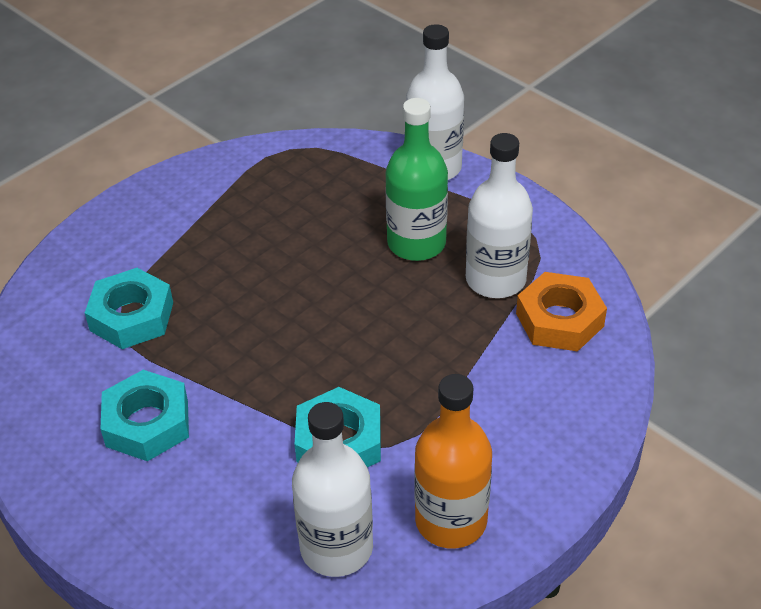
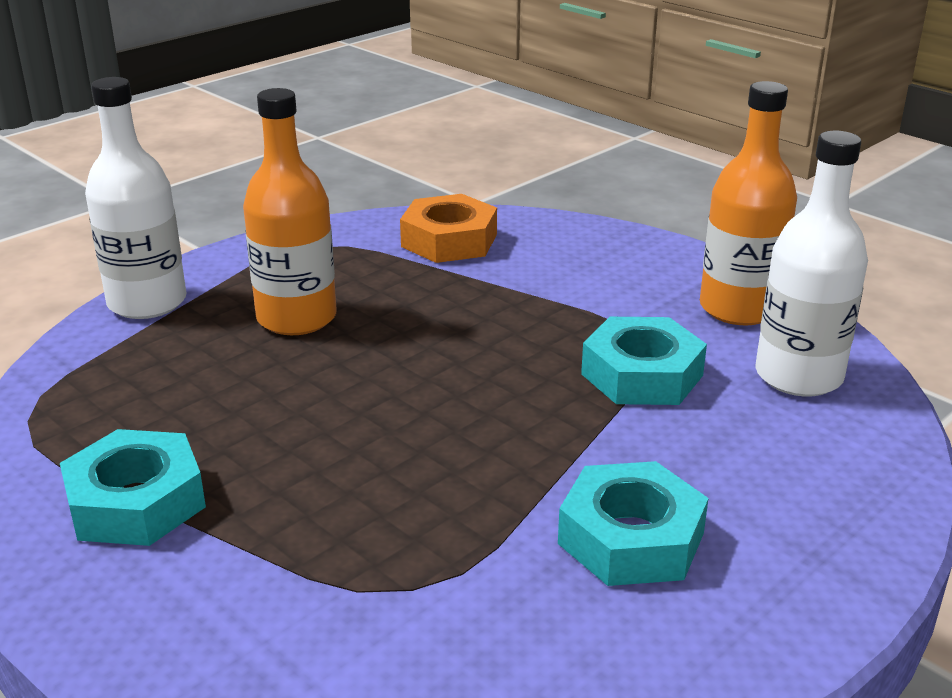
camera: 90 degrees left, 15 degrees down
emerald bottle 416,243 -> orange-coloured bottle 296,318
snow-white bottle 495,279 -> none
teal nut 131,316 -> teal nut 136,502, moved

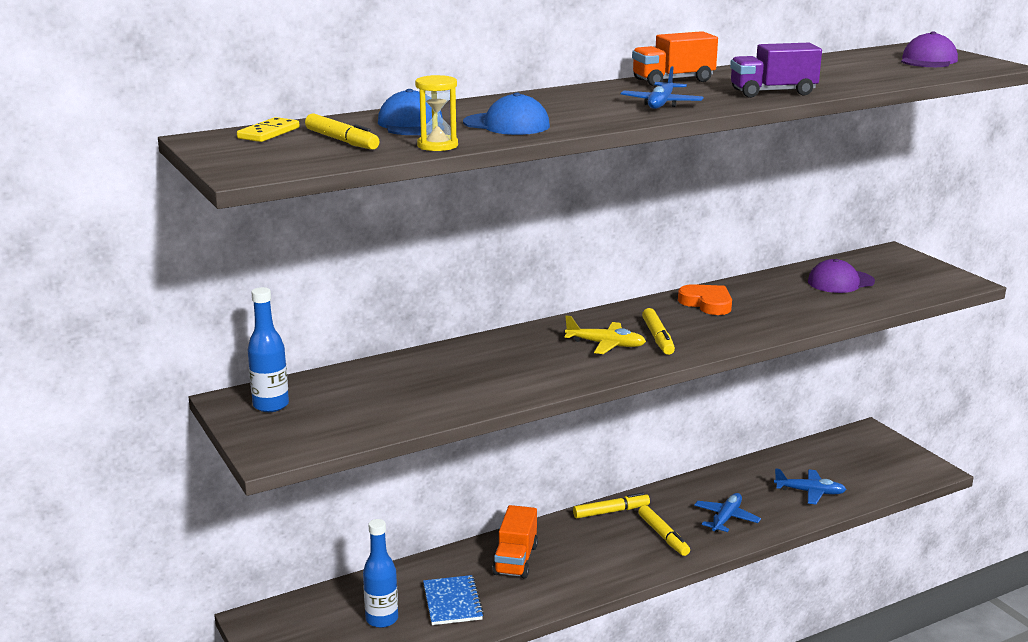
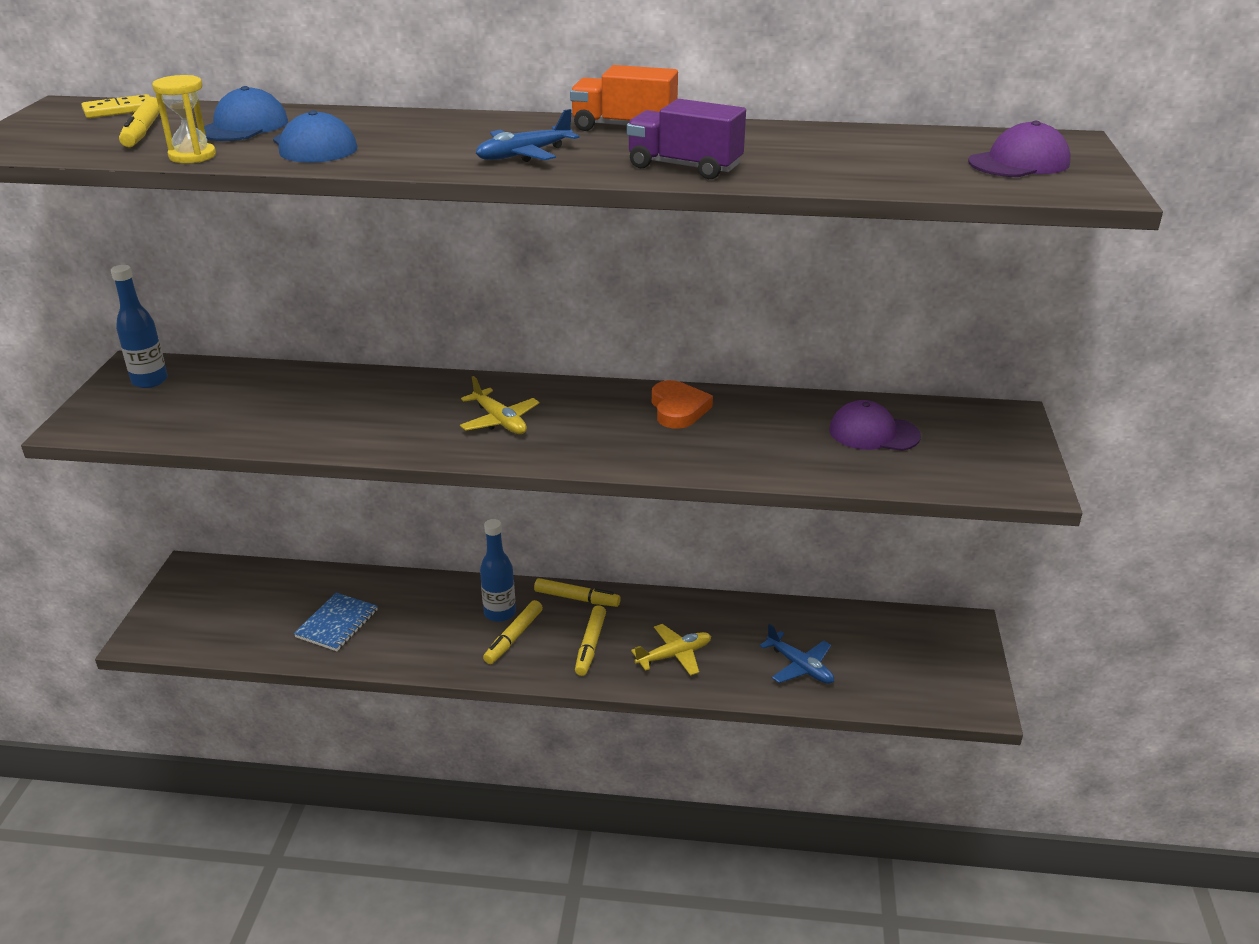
camera: 35 degrees right, 10 degrees up
bright yellow marker 658,338 -> bright yellow marker 514,637, moved
cobalt plane 726,518 -> bright yellow plane 674,655
orange-coloured toy truck 515,560 -> none
cobalt bottle 382,619 -> cobalt bottle 500,613, moved

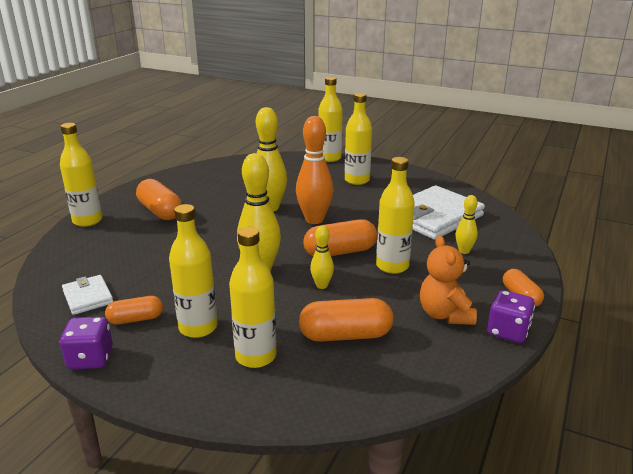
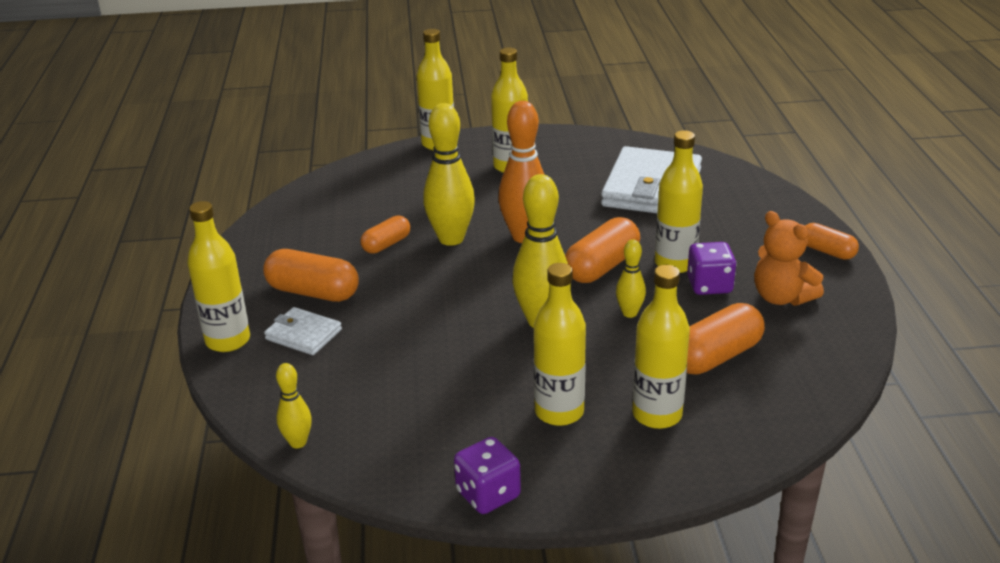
camera: 30 degrees left, 5 degrees up
bright yellow tenpin 464,251 -> bright yellow tenpin 298,442, moved
snow-white card wallet 88,297 -> snow-white card wallet 303,334, moved
violet die 507,331 -> violet die 709,285, moved
orange-coloured pill shape 136,319 -> orange-coloured pill shape 386,244, moved

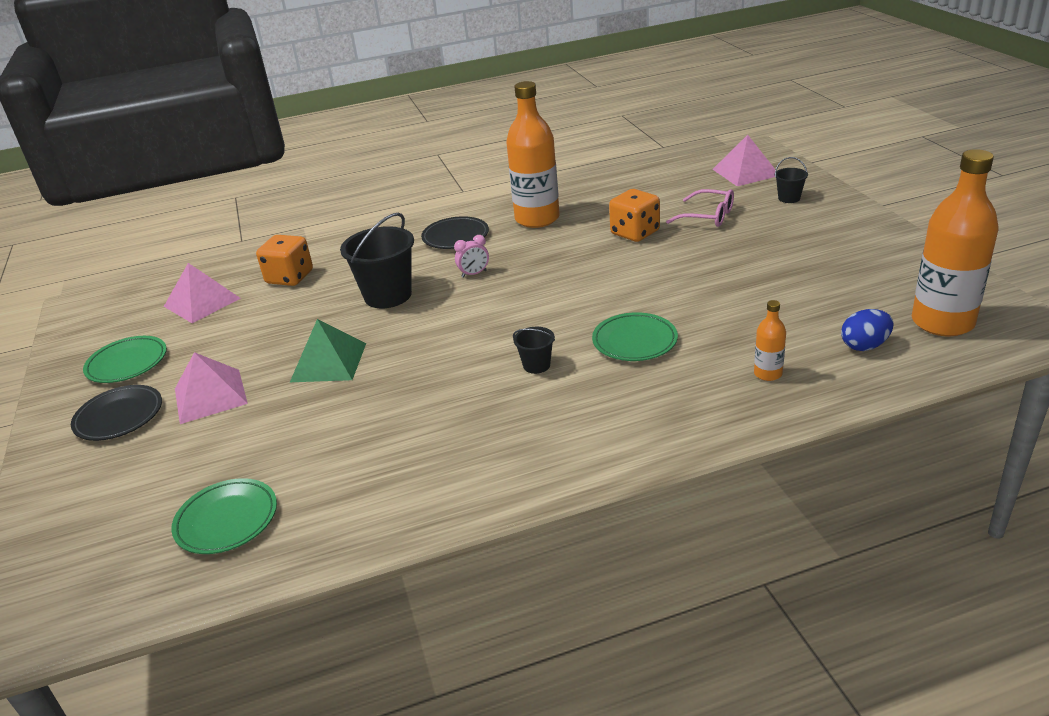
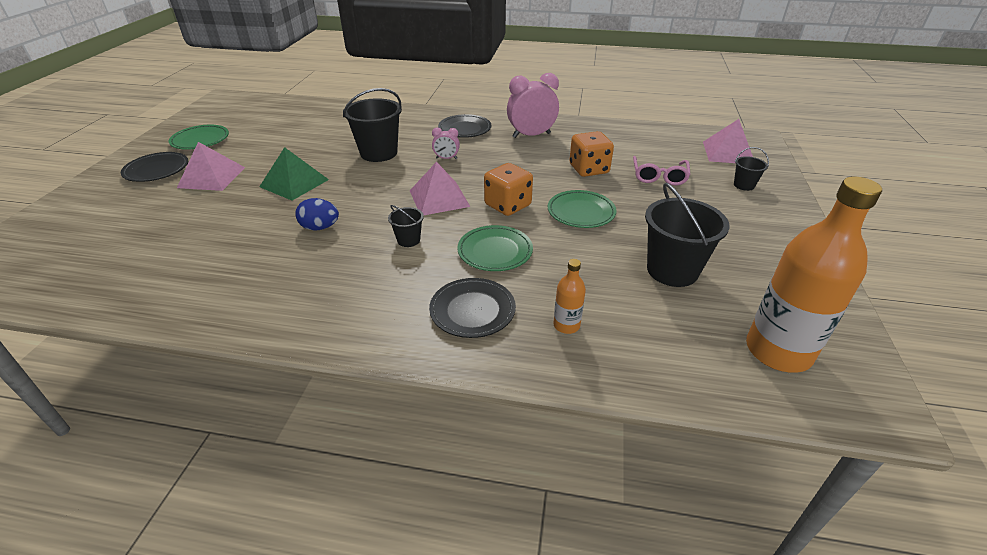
camera: 25 degrees right, 5 degrees up
orange-coloured bottle 537,219 -> rosy bedside clock 531,135
rosy glasses 707,216 -> rosy glasses 659,176, 45 degrees clockwise
orange-coloured die 290,277 -> orange-coloured die 507,205, moved
rosy solid pyramid 202,302 -> rosy solid pyramid 439,198, moved
cobalt egg 864,346 -> cobalt egg 320,227, moved
emerald flat dish 227,520 -> emerald flat dish 581,212, moved
none -> jet-black pail 672,270
none -> jet-black flat dish 472,311

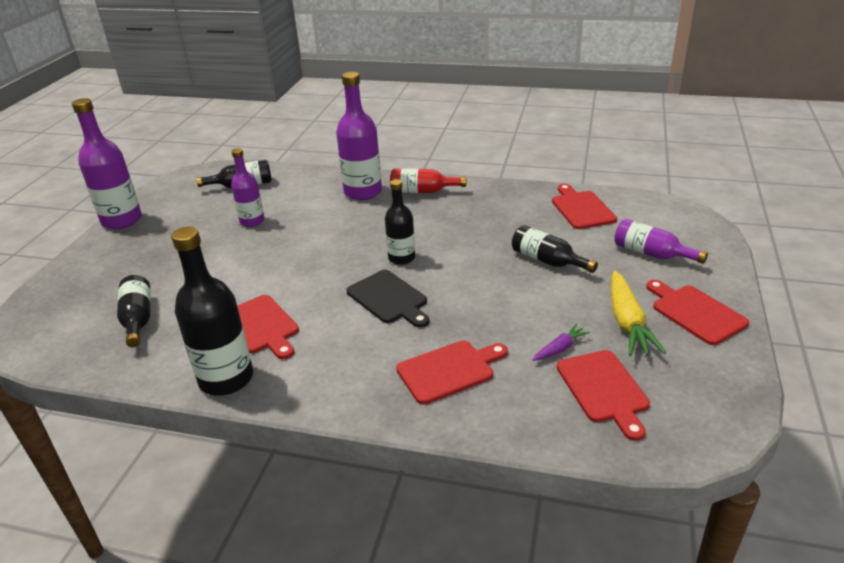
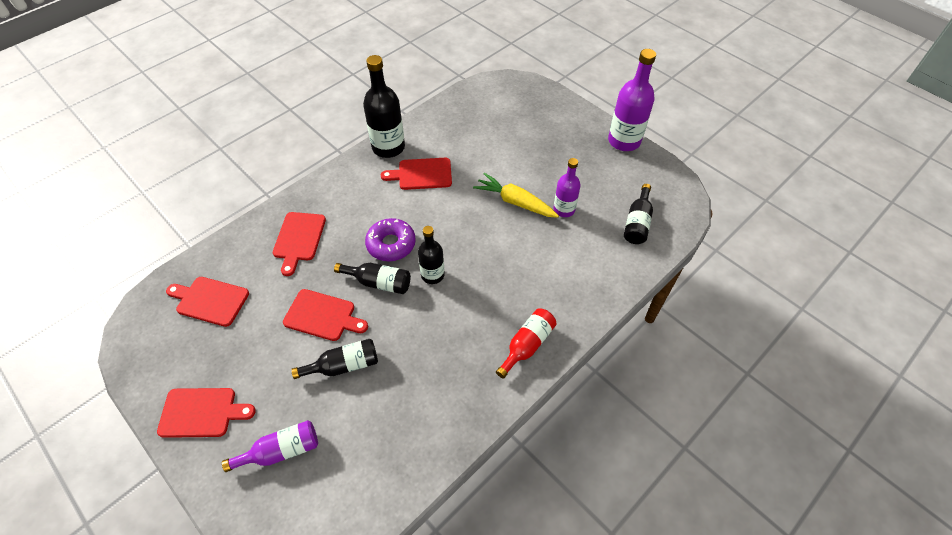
camera: 120 degrees right, 20 degrees up
violet bottle 363,192 -> none
scarlet bread board 581,208 -> scarlet bread board 322,316, moved
jet-black bread board 389,299 -> violet glazed donut 391,244
bright yellow root vegetable 627,322 -> bright yellow root vegetable 515,202, moved
jet-black bottle 138,319 -> jet-black bottle 378,282, moved
violet root vegetable 560,348 -> none

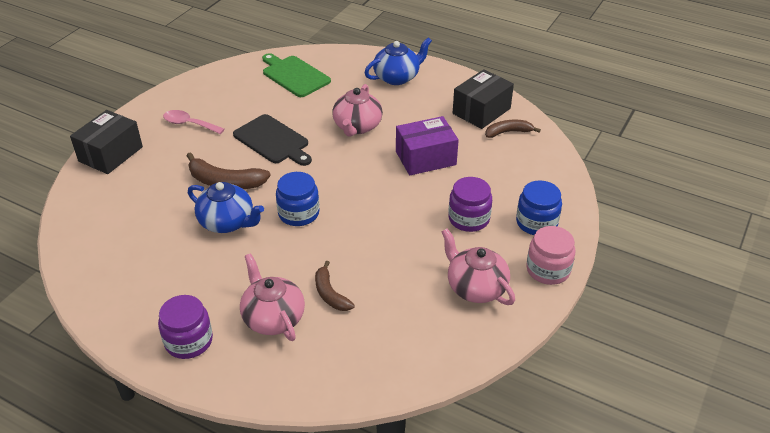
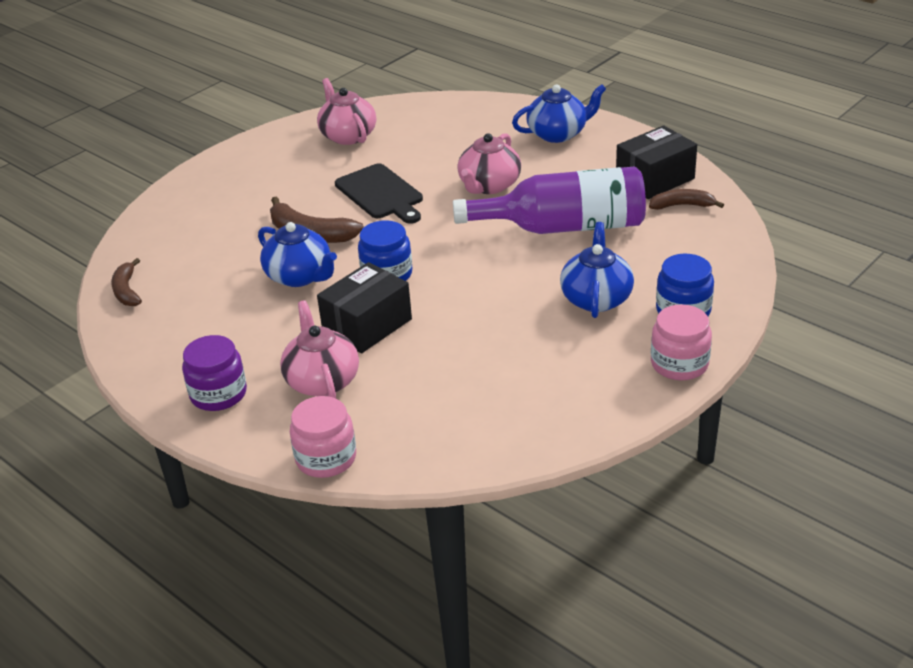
camera: 15 degrees right, 5 degrees down
emerald bread board 294,75 -> none
jet-black box 111,154 -> jet-black box 367,325, moved
rosy teaspoon 189,124 -> none
violet box 425,158 -> violet bottle 564,227
violet jar 469,219 -> cobalt teapot 596,298
rosy teapot 475,287 -> rosy teapot 348,135, moved
russet toy banana 330,294 -> russet toy banana 127,291, moved
none -> rosy jar 326,458

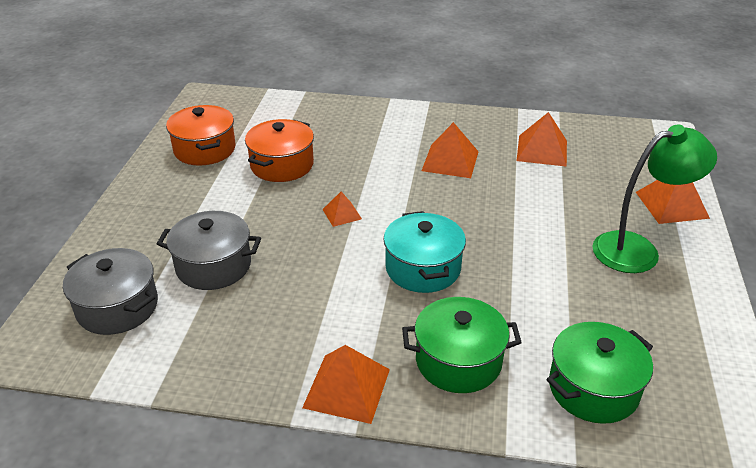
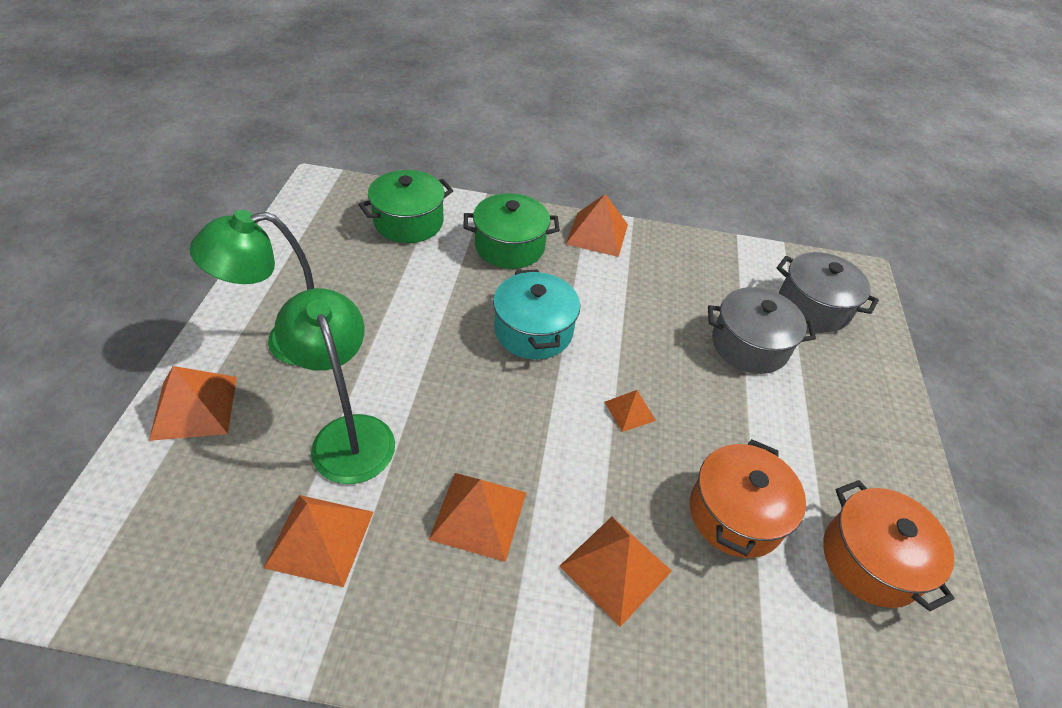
camera: 175 degrees right, 10 degrees up
none -> emerald desk lamp 348,434
none -> orange-coloured solid pyramid 615,568

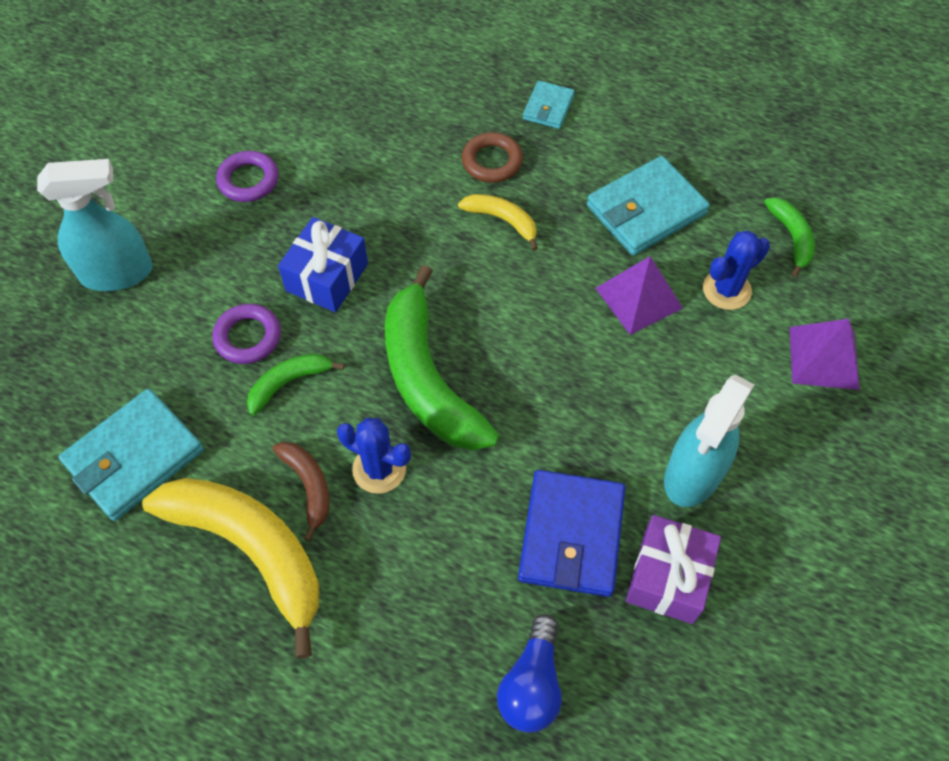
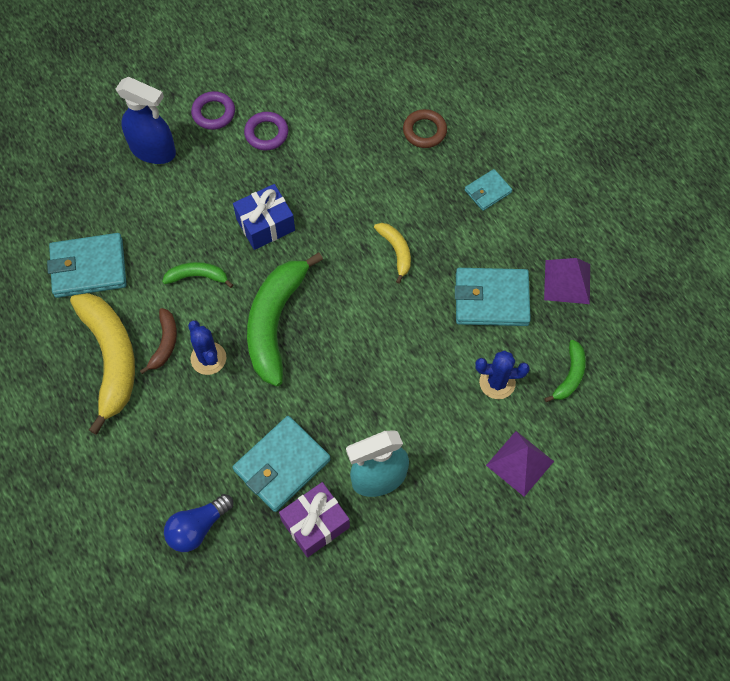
camera: 35 degrees right, 5 degrees up
russet ring 492,161 -> russet ring 424,131, moved
teal spray bottle 118,273 -> cobalt spray bottle 153,150
violet solid pyramid 639,298 -> violet solid pyramid 567,282, moved
violet ring 248,337 -> violet ring 213,113, moved
cobalt card wallet 571,535 -> teal card wallet 282,465

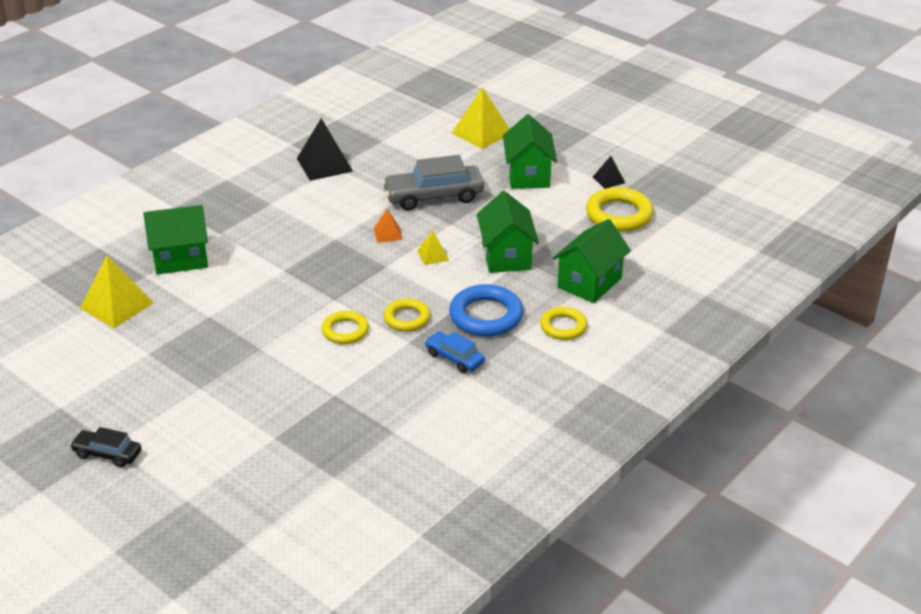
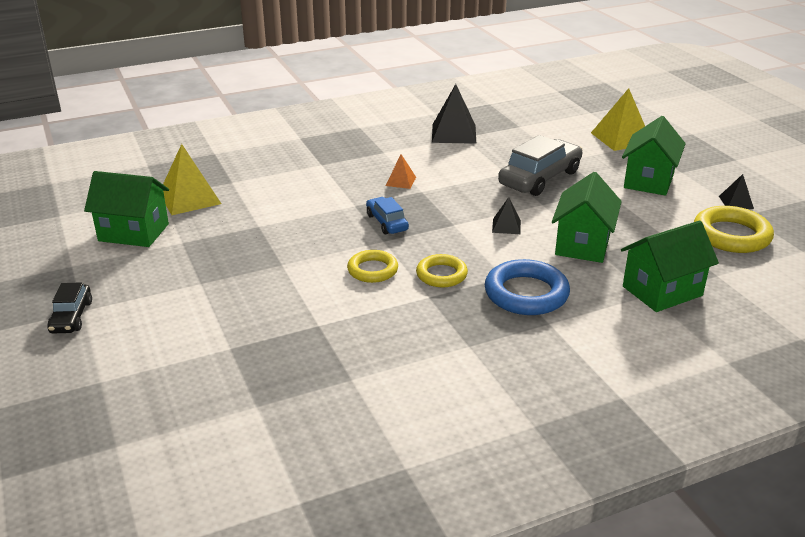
camera: 25 degrees right, 5 degrees down
grey automobile 433,196 -> grey automobile 540,178, 120 degrees clockwise
emerald cottage 181,259 -> emerald cottage 133,232, moved
orange-coloured solid pyramid 388,234 -> orange-coloured solid pyramid 401,181, moved
bright yellow solid pyramid 433,255 -> jet-black solid pyramid 506,226
bright yellow ring 563,327 -> none
cobalt automobile 454,358 -> cobalt automobile 387,222, moved
jet-black automobile 107,454 -> jet-black automobile 71,317, 135 degrees counterclockwise

